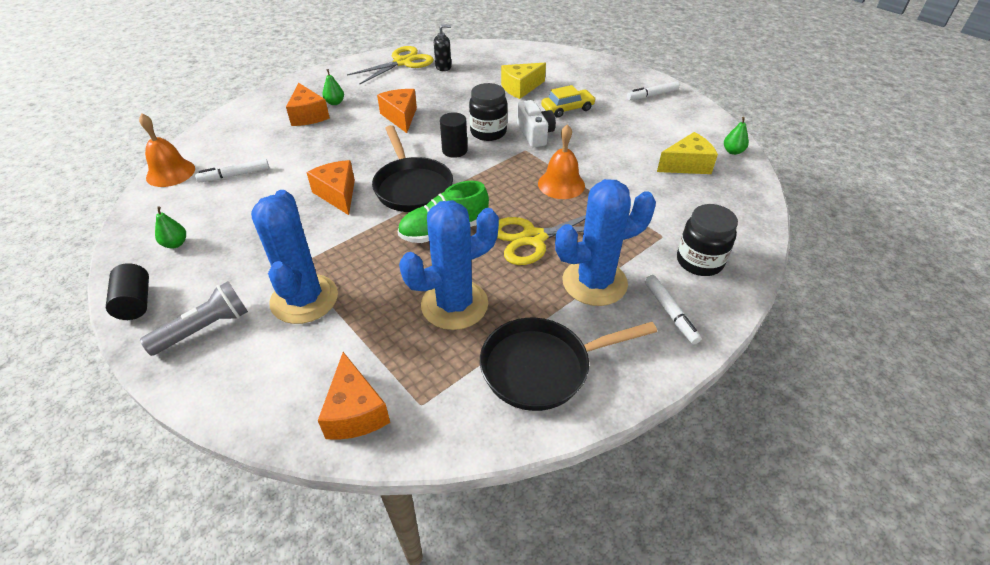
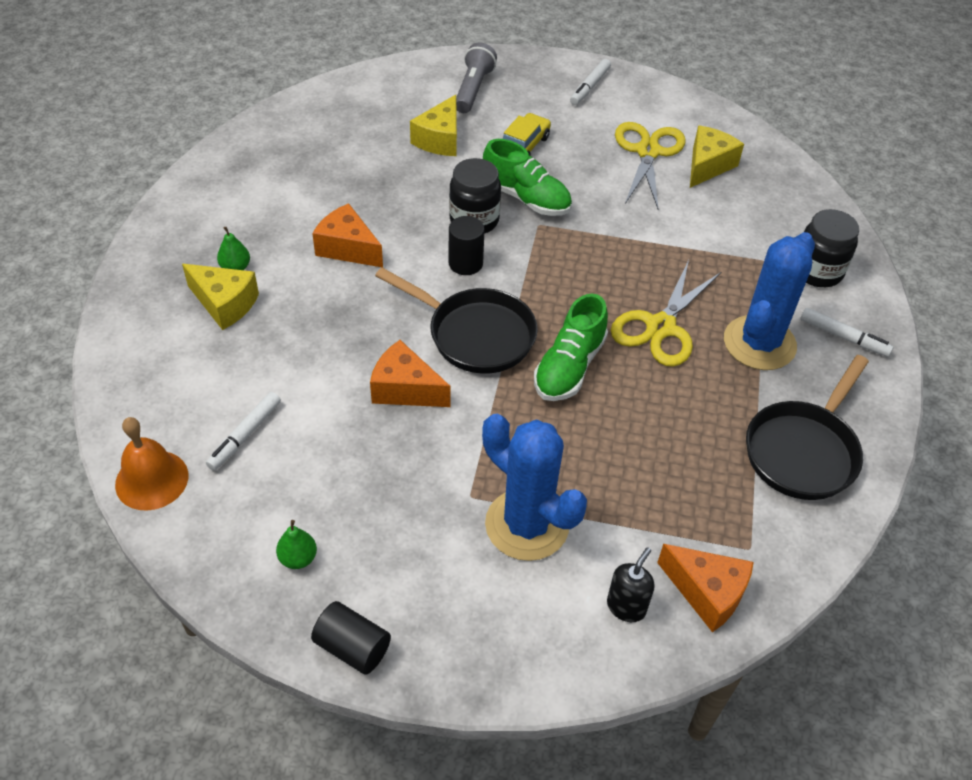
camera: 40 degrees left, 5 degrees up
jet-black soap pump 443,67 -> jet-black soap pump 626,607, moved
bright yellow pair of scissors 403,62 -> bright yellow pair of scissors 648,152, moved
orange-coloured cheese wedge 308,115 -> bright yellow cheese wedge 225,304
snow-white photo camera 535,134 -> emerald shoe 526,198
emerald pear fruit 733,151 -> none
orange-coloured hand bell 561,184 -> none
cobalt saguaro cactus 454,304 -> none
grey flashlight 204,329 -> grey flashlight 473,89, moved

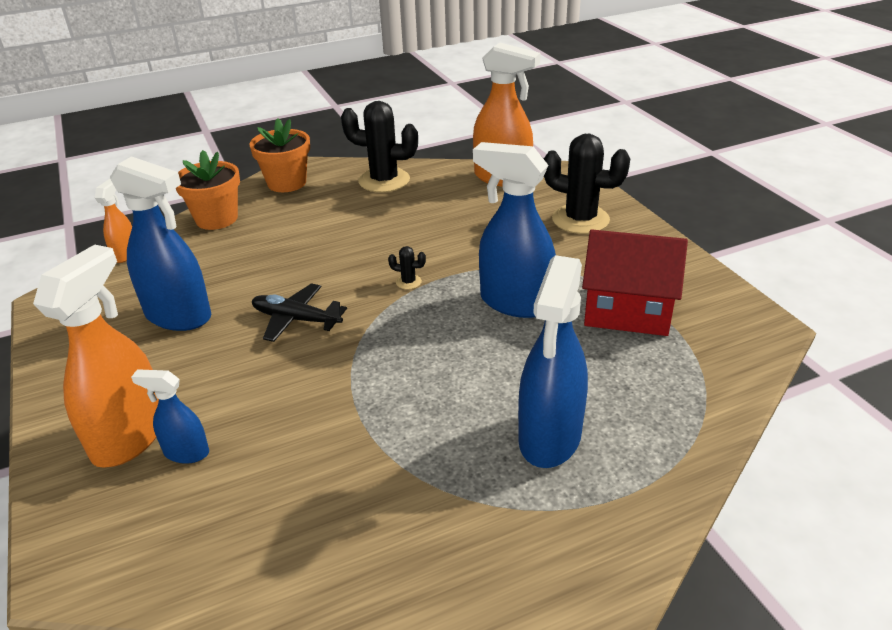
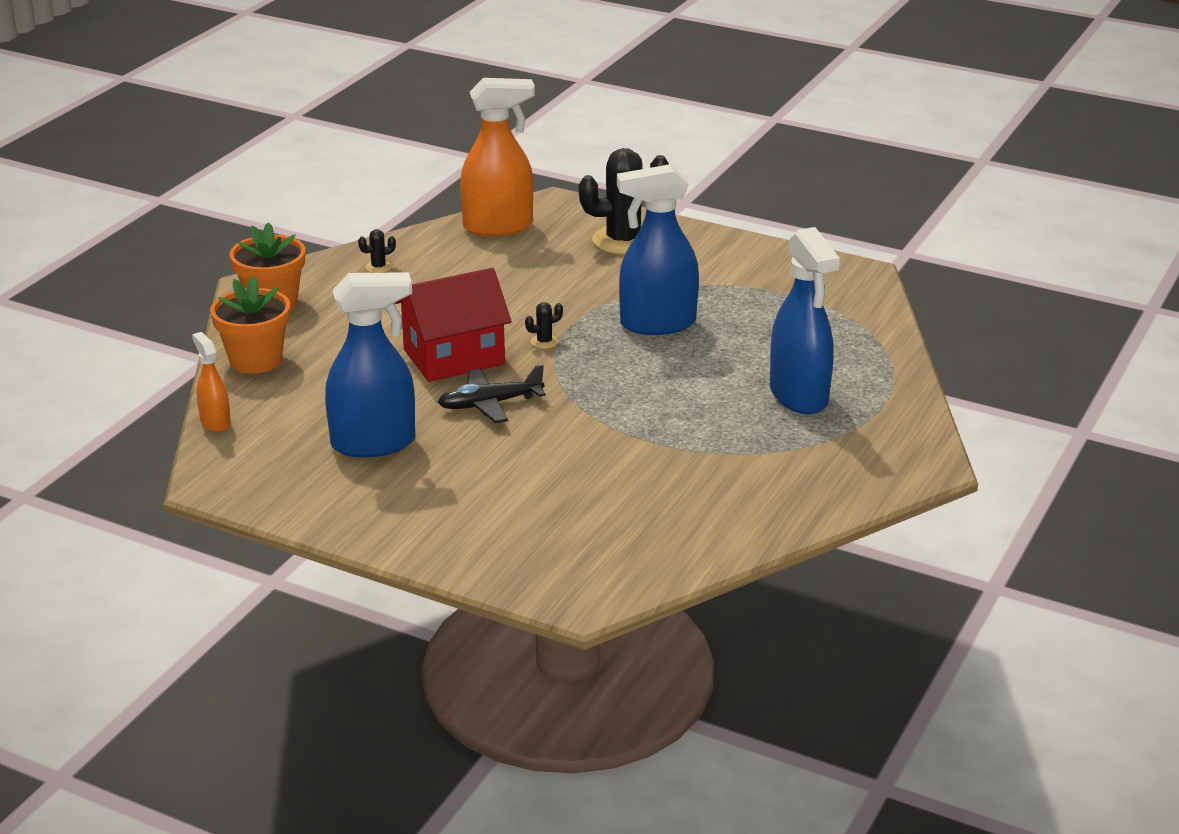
camera: 40 degrees left, 5 degrees down
jet-black saguaro cactus 384,180 -> jet-black saguaro cactus 378,267, x0.41
scarlet cottage 627,310 -> scarlet cottage 454,357, moved
orange-coloured spray bottle 130,437 -> none
cobalt spray bottle 186,452 -> none

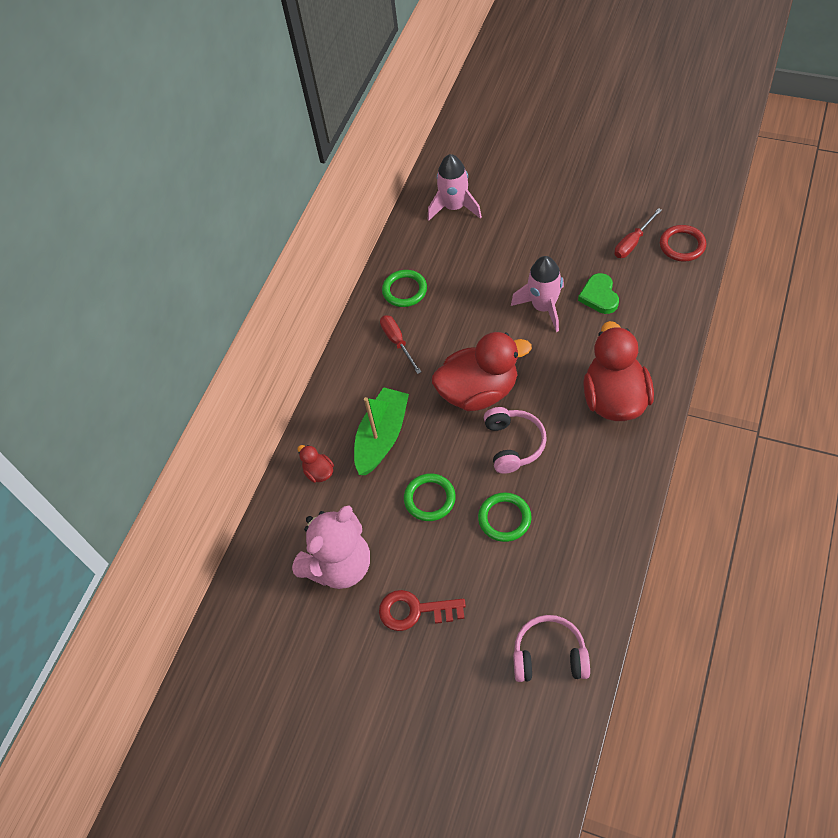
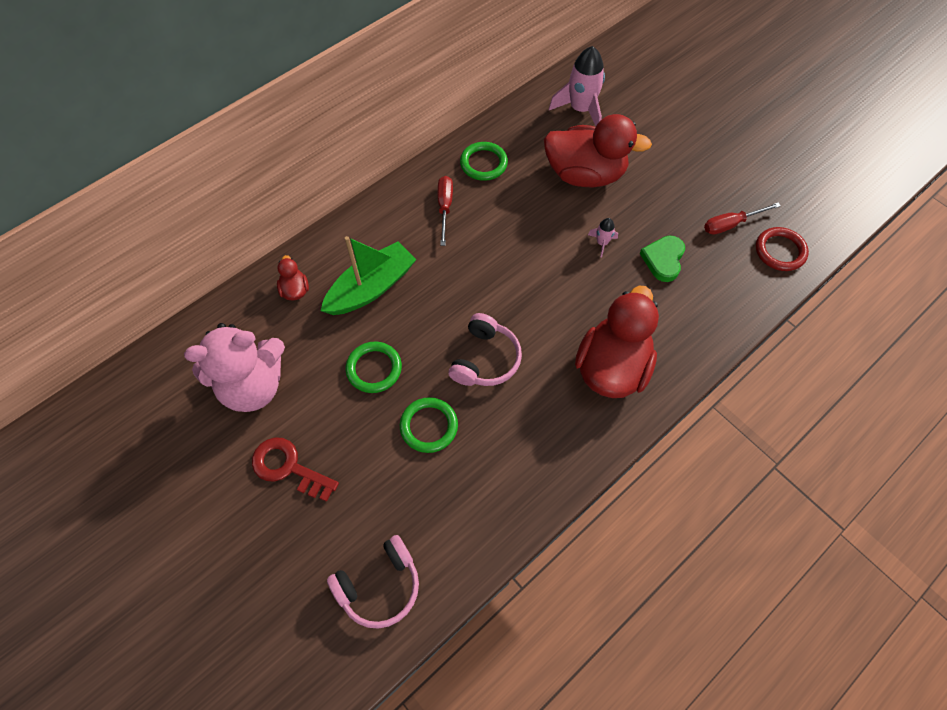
camera: 20 degrees right, 5 degrees up
rosy toy rocket 543,307 -> rosy toy rocket 602,243, x0.47
scarlet duck 479,391 -> scarlet duck 585,174, moved
rosy headset 549,655 -> rosy headset 379,586, 120 degrees clockwise

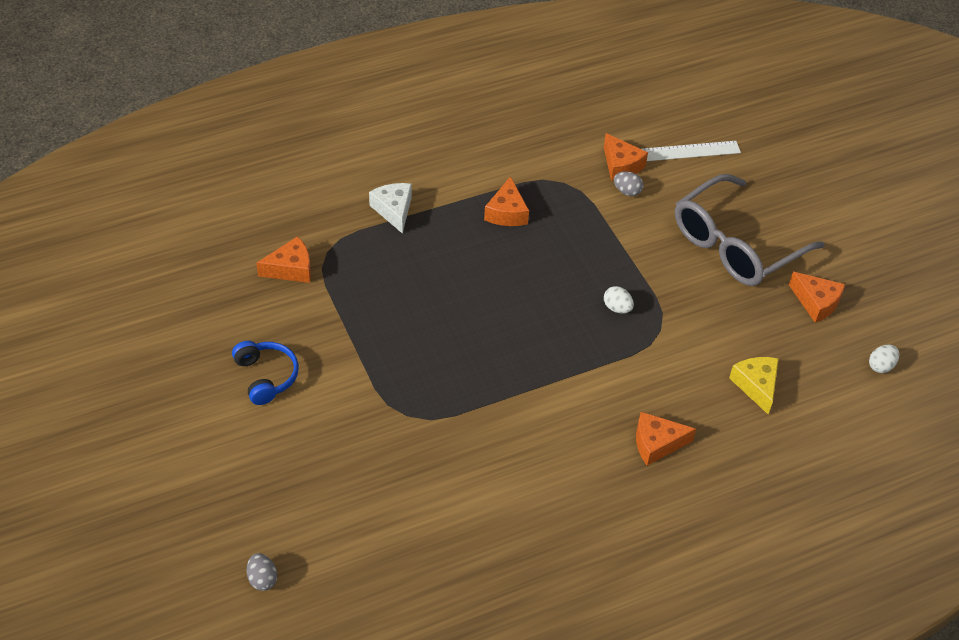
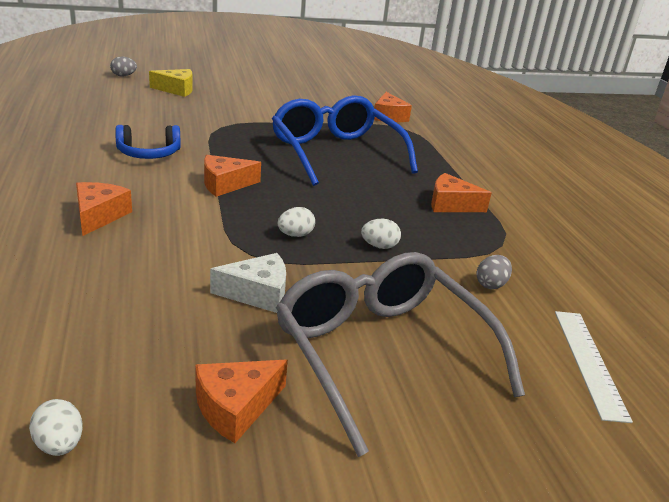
camera: 100 degrees right, 20 degrees down
orange-coloured cheese wedge 621,165 -> orange-coloured cheese wedge 225,184, moved
snow-white cheese wedge 393,210 -> snow-white cheese wedge 258,293, moved
cobalt headset 266,376 -> cobalt headset 149,153, moved
bright yellow cheese wedge 756,385 -> bright yellow cheese wedge 177,90, moved
none -> cobalt glasses 336,153
none -> snow-white egg 379,246

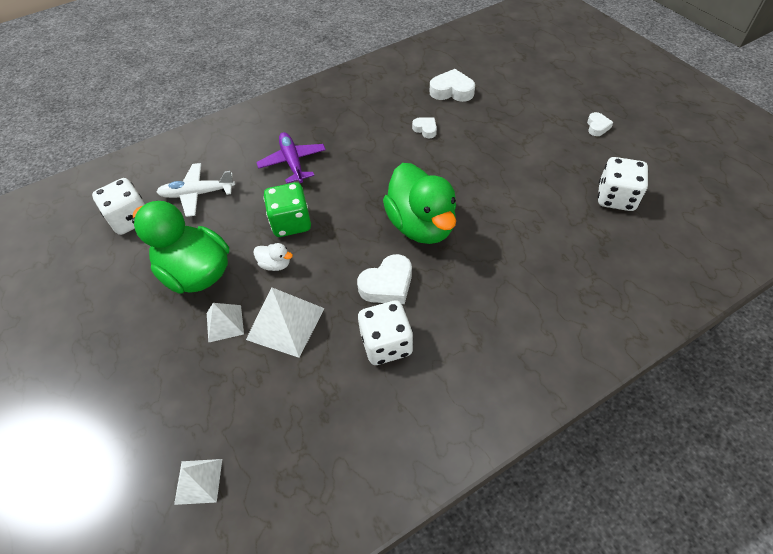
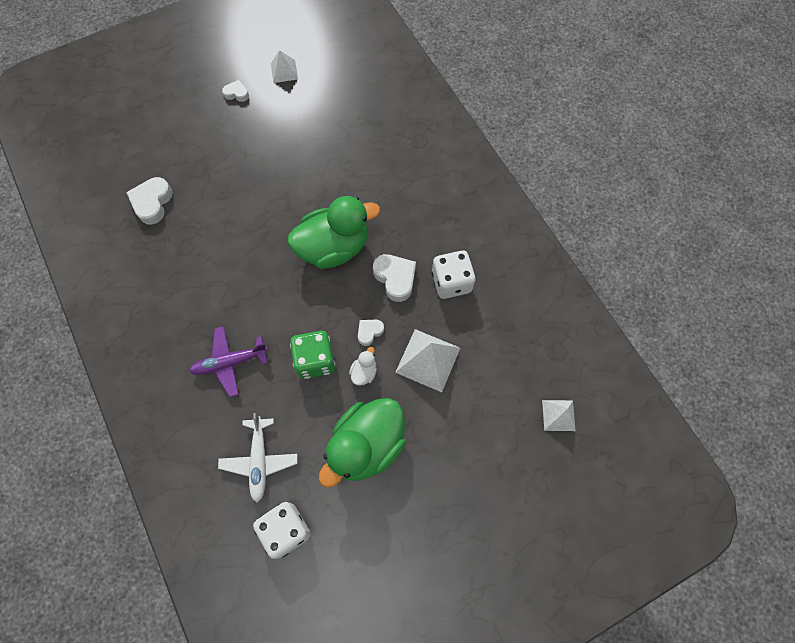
camera: 90 degrees left, 15 degrees up
snow-white heart shape 425,129 -> snow-white heart shape 369,332, moved
snow-white die 616,198 -> none
snow-white solid pyramid 225,323 -> snow-white solid pyramid 284,71, moved

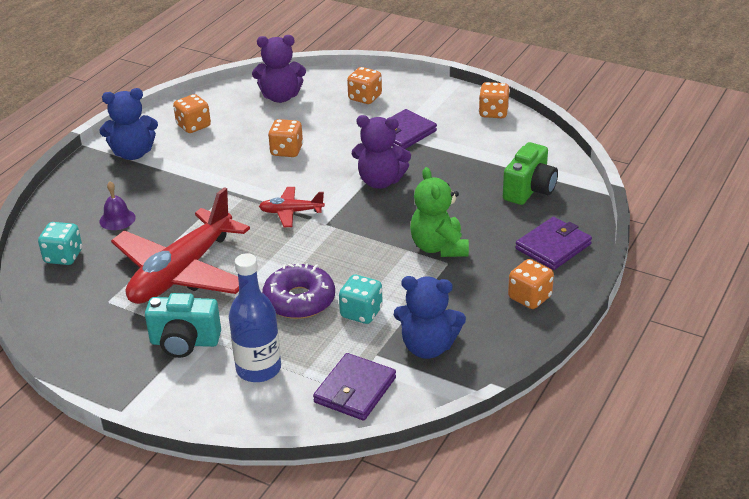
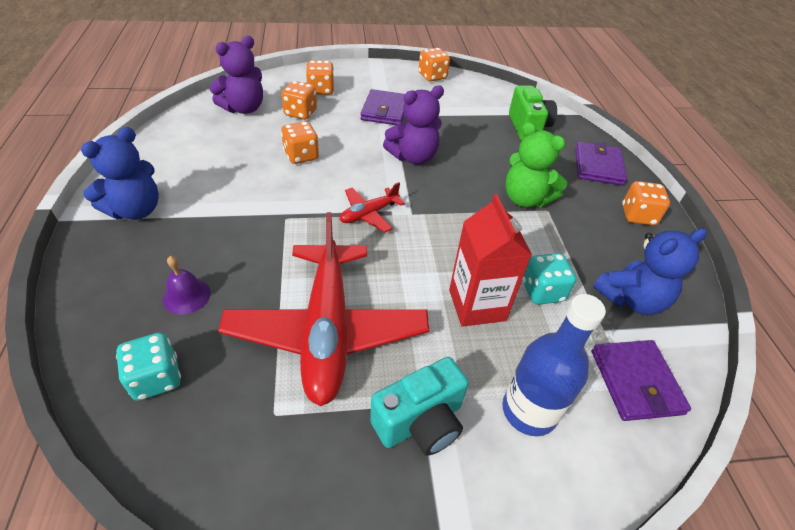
camera: 40 degrees left, 10 degrees up
orange-coloured die 193,126 -> orange-coloured die 300,113, moved
violet glazed donut 299,300 -> scarlet milk carton 477,305

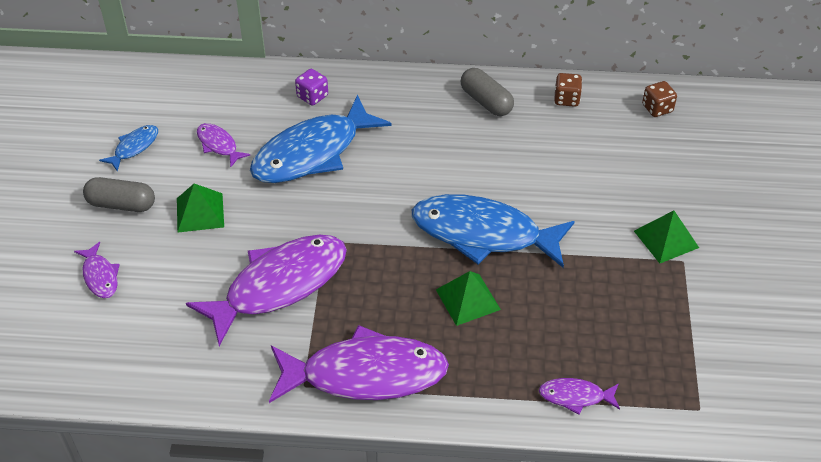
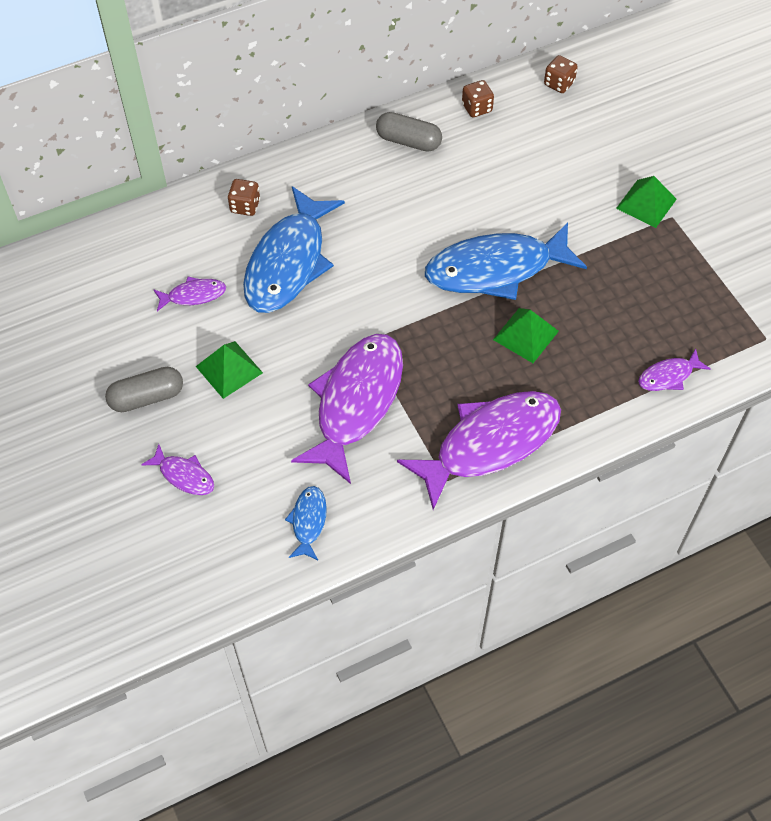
camera: 30 degrees left, 10 degrees up
violet die 312,96 -> russet die 245,206
violet fish figure 218,145 -> violet fish figure 193,295, 150 degrees clockwise
cobalt fish figure 134,147 -> cobalt fish figure 308,521, moved

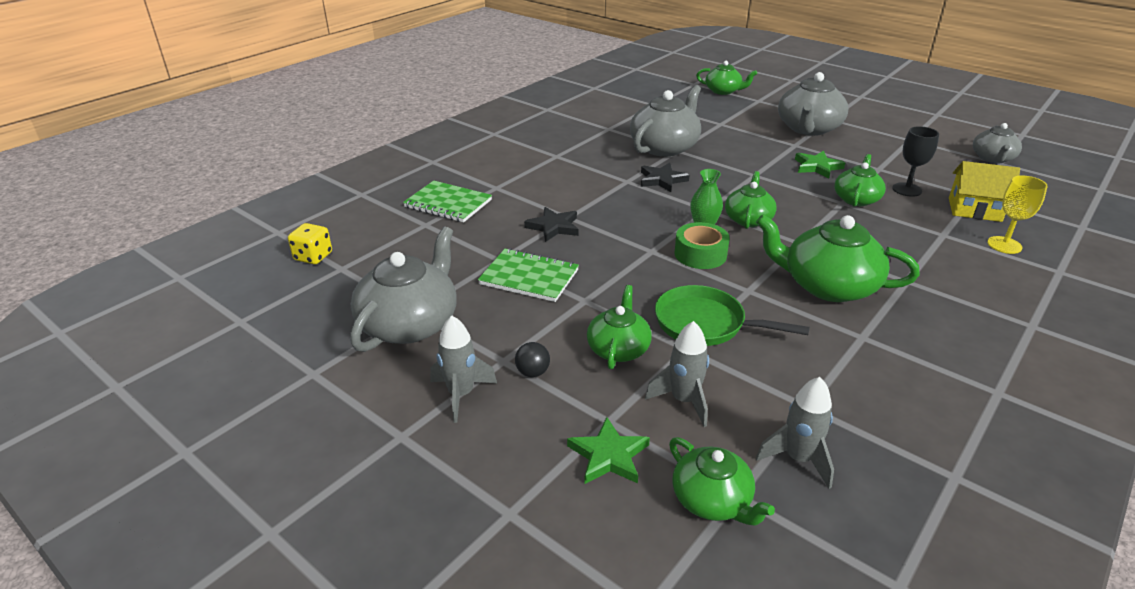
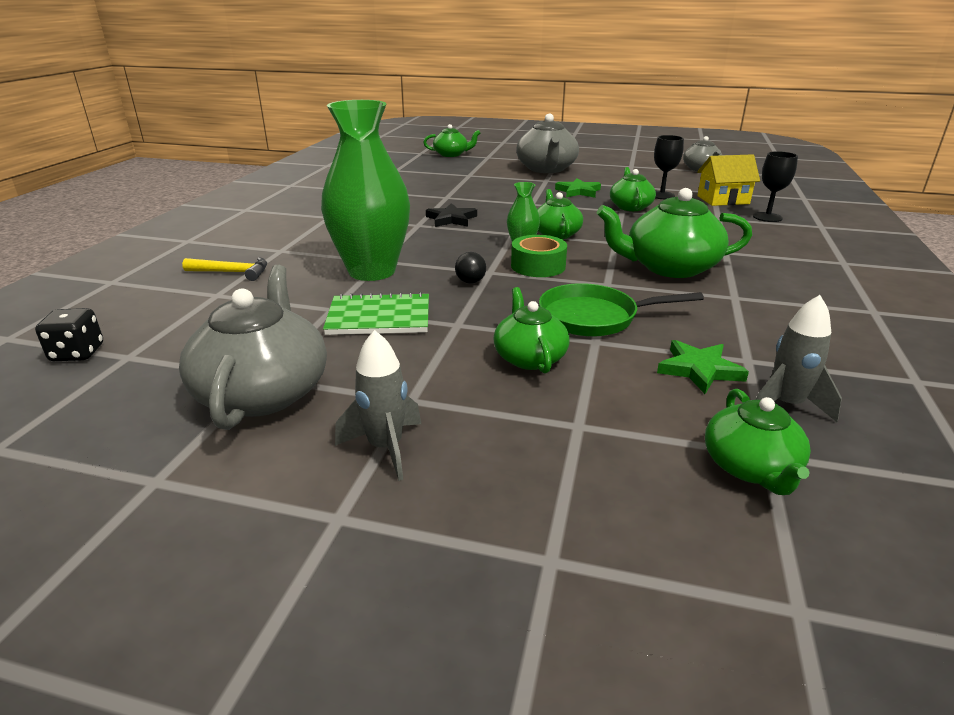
camera: 25 degrees left, 5 degrees down
grey teapot 665,147 -> none
bright yellow chalice 1004,245 -> jet-black chalice 767,217
emerald notepad 448,204 -> bright yellow carpenter's hammer 232,272
jet-black five-pointed star 553,227 -> emerald flower vase 372,271
bright yellow die 313,257 -> jet-black die 77,353
grey toy rocket 683,401 -> none
jet-black ball 533,372 -> jet-black ball 470,282, moved
emerald five-pointed star 608,455 -> emerald five-pointed star 699,370, moved
emerald teapot 712,500 -> emerald teapot 750,468, 60 degrees clockwise

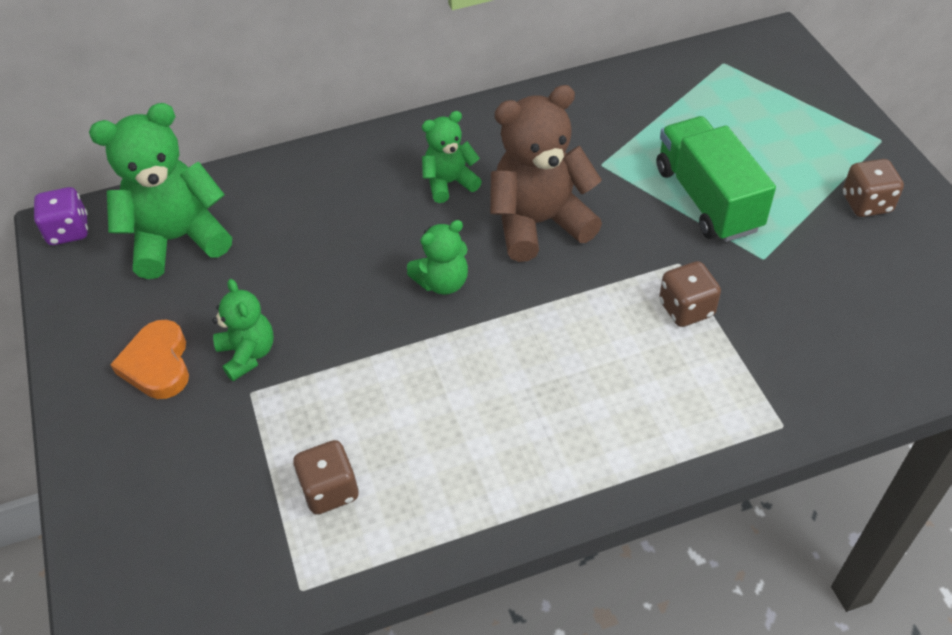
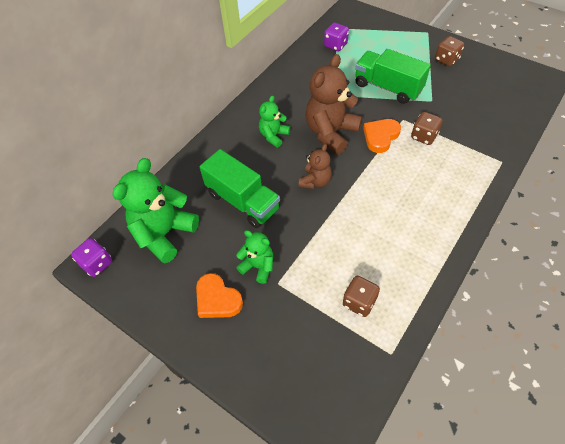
camera: 35 degrees left, 5 degrees up
emerald teddy bear 443,282 -> russet teddy bear 315,181
none -> violet die 335,45
none -> orange-coloured heart shape 380,137
none -> emerald toy truck 243,201

